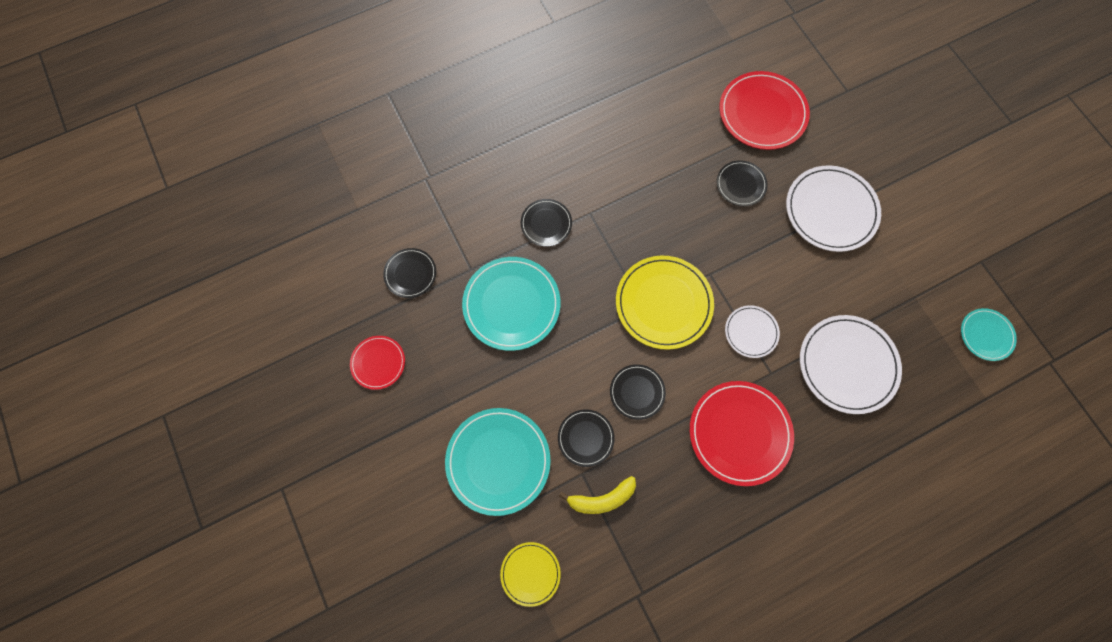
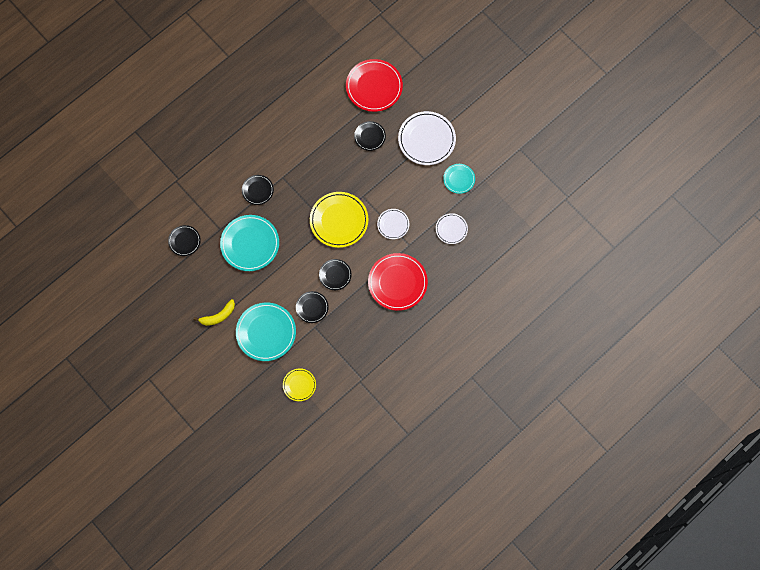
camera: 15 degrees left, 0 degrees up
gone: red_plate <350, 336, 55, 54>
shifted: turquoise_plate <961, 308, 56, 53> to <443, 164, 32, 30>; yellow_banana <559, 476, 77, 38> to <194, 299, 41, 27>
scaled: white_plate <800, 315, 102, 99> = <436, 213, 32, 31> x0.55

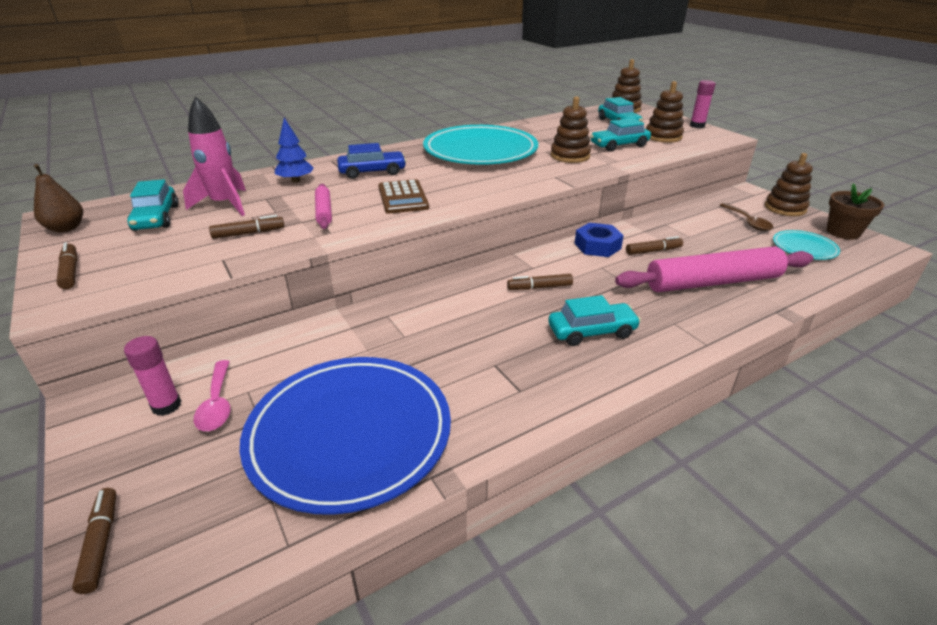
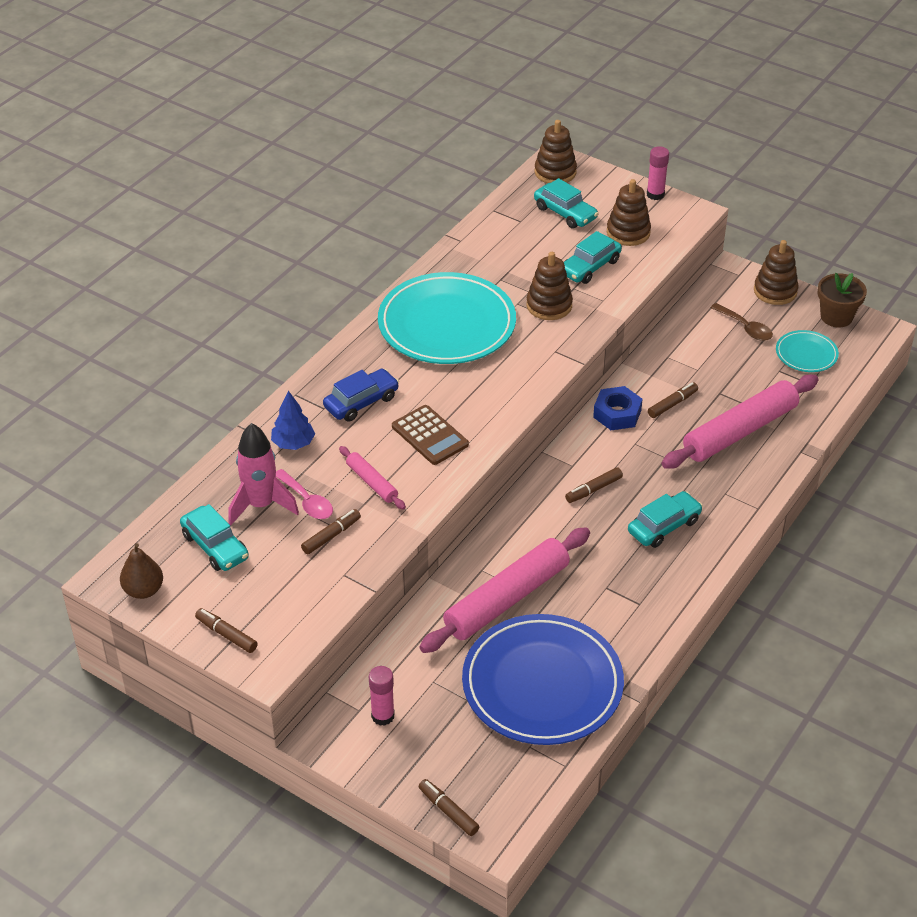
camera: 25 degrees left, 10 degrees up
new: pink_rolling_pin <419, 527, 171, 126>
shifted: pink_spoon <194, 360, 36, 71> to <276, 469, 57, 50>

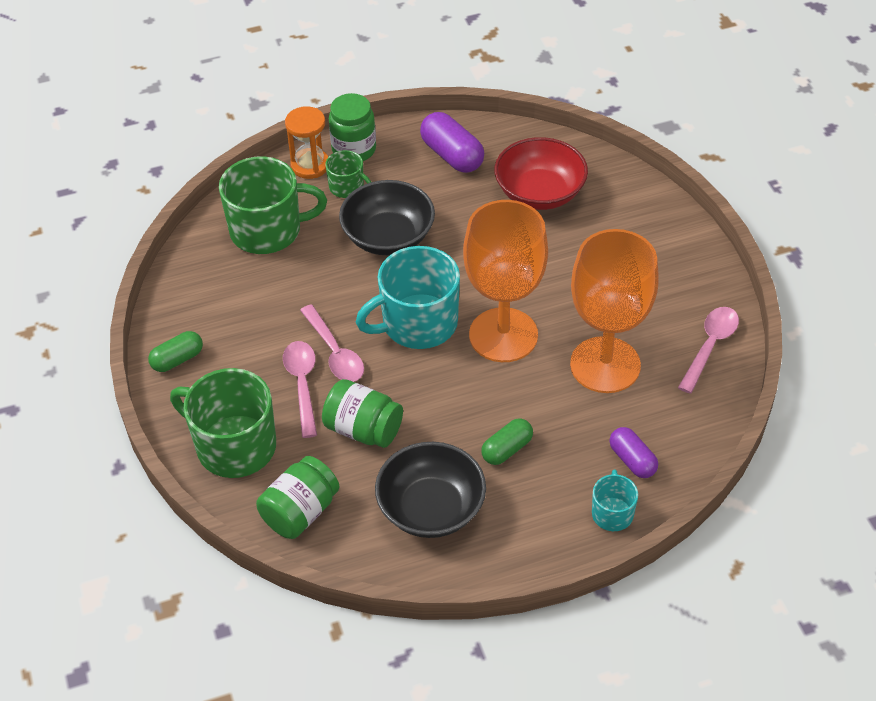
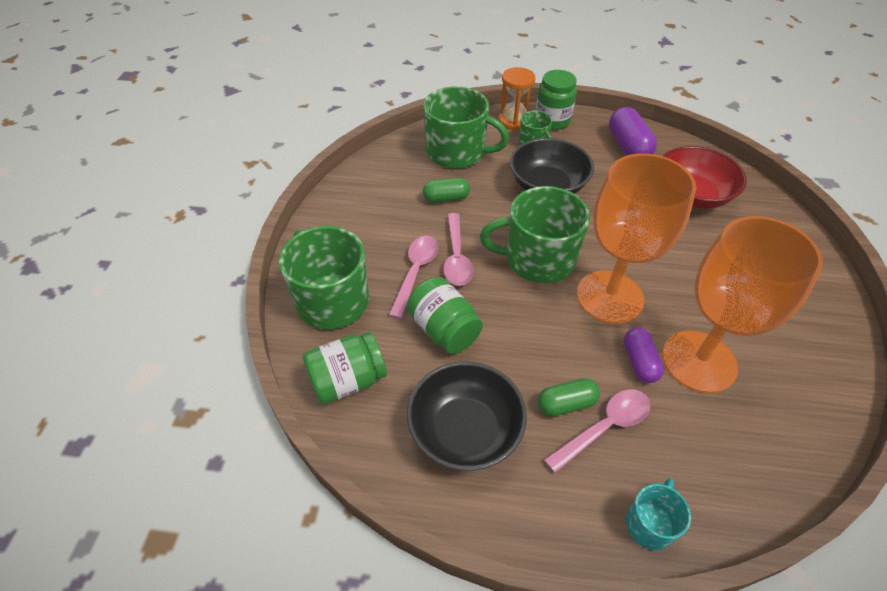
camera: 25 degrees right, 0 degrees up
shifted: pink_spoon <678, 307, 61, 87> to <544, 389, 106, 84>; green_capsule <148, 331, 55, 41> to <423, 178, 47, 25>; purple_capsule <609, 427, 49, 51> to <624, 327, 40, 56>
repainted: turquoise_mug <355, 246, 105, 103> to green_mug <480, 186, 110, 97>

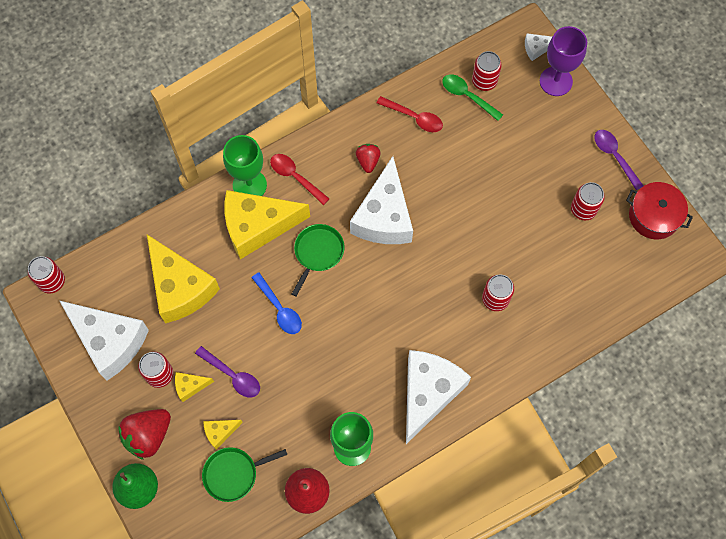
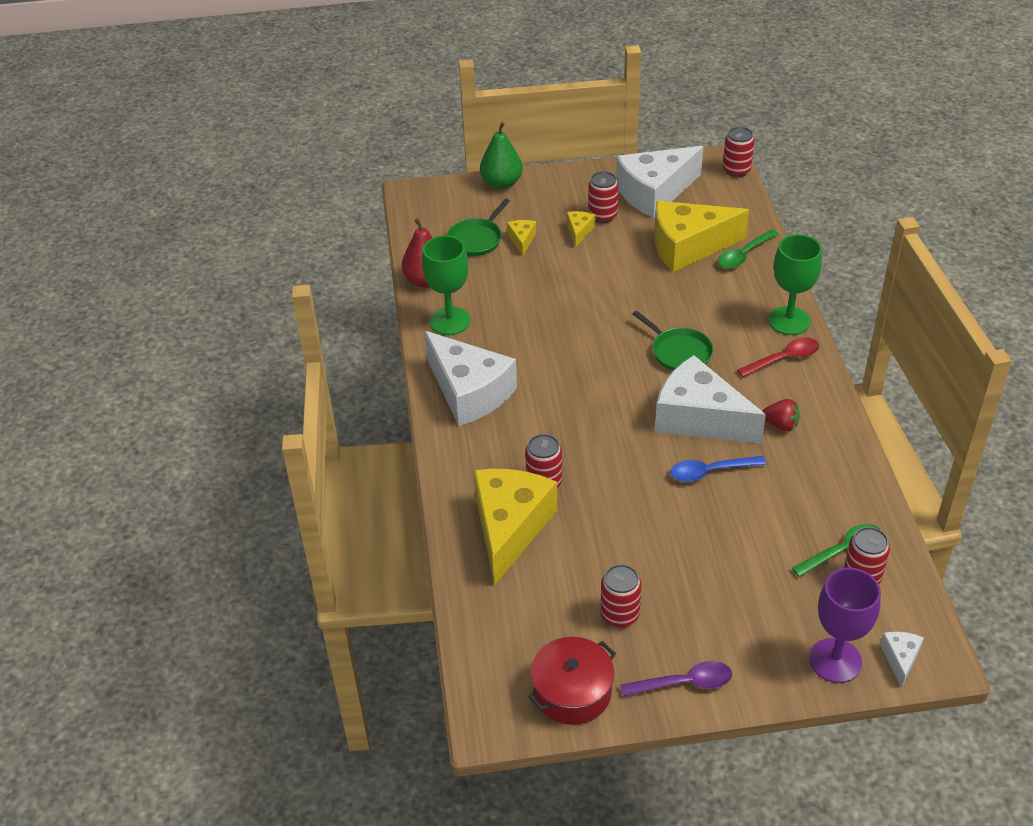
camera: 115 degrees right, 25 degrees down
gone: red_spoon <377, 96, 66, 36>; purple_spoon <195, 346, 65, 51>; red_strawberry <119, 409, 52, 51>
new: green_spoon <718, 229, 61, 40>
shifted: yellow_cheese <224, 190, 86, 69> to <474, 469, 83, 116>; blue_spoon <251, 272, 51, 62> to <670, 456, 96, 26>
rotated: green_pan <202, 447, 85, 55> = <447, 199, 63, 57> 150 degrees counterclockwise

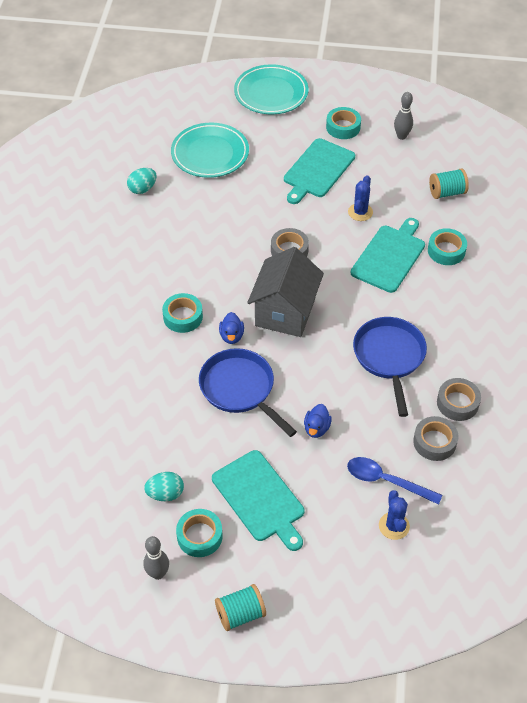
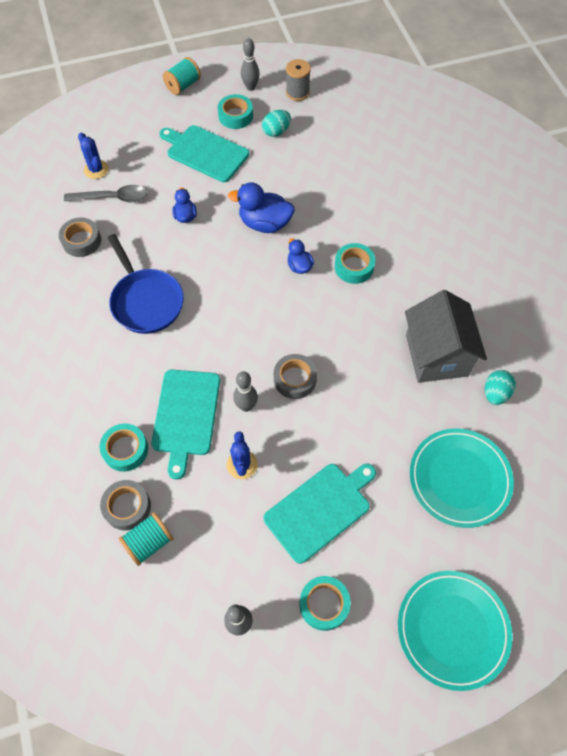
camera: 155 degrees right, 10 degrees up
new: grey_spool <286, 59, 25, 42>; grey_bowling_pin <233, 371, 25, 41>
shifted: grey_house <247, 247, 77, 90> to <405, 290, 82, 93>; grey_tape <437, 378, 44, 43> to <100, 480, 51, 50>
swapped: blue_pan <199, 348, 98, 89> to blue_duck <228, 183, 67, 50>
repainted: blue_spoon <347, 457, 95, 48> to grey_spoon <64, 185, 83, 18>
rotated: turquoise_cutting_board <284, 138, 71, 66> = <264, 464, 112, 100> 45 degrees clockwise

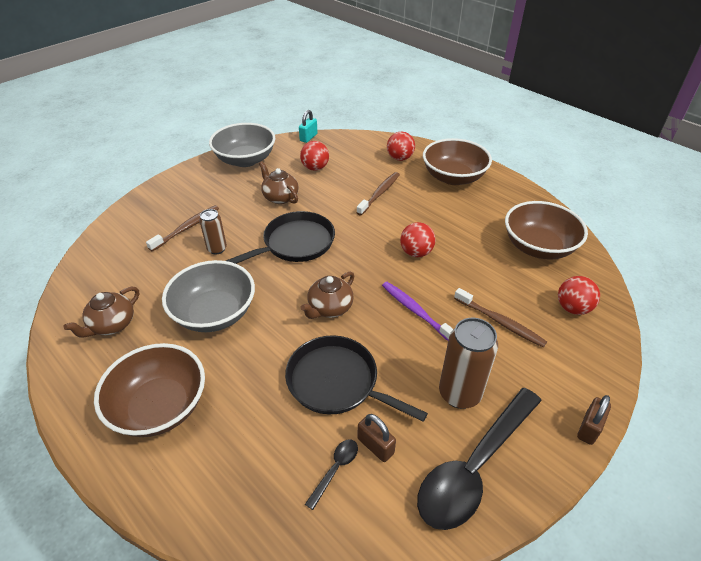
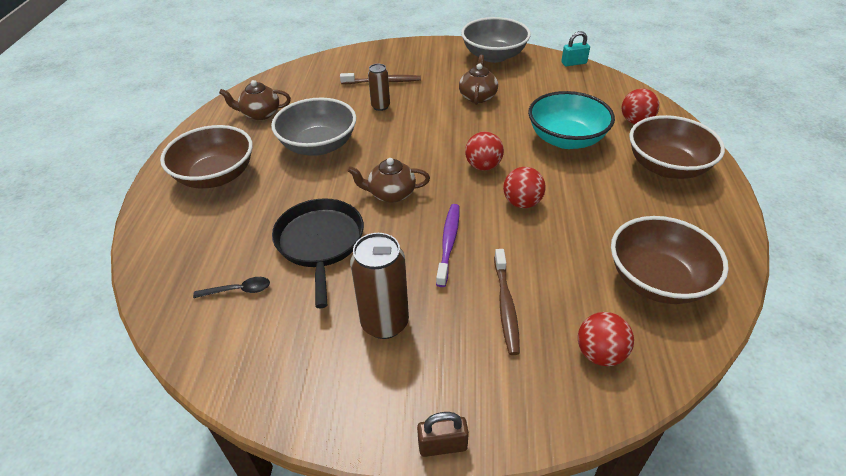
camera: 50 degrees right, 0 degrees up
gone: black_pan <226, 211, 109, 53>; black_spoon <417, 388, 125, 142>; brown_padlock <358, 414, 38, 48>
shifted: red_ball <300, 141, 29, 30> to <465, 132, 39, 39>
swapped: brown_toothbrush <356, 172, 44, 44> to turquoise_bowl <528, 91, 87, 58>

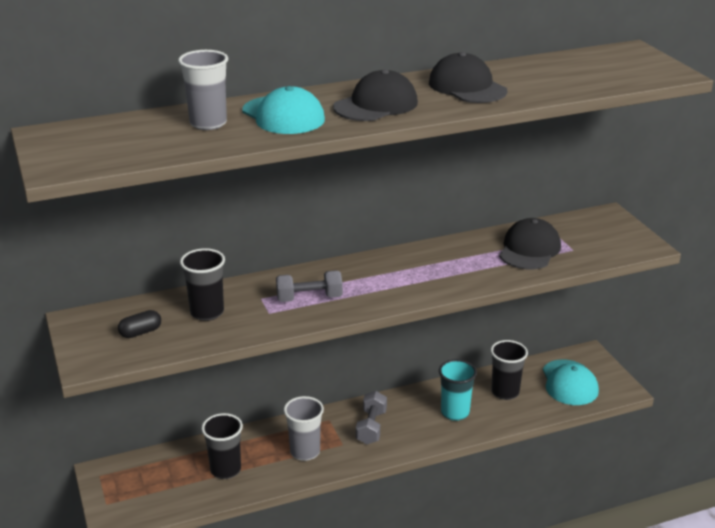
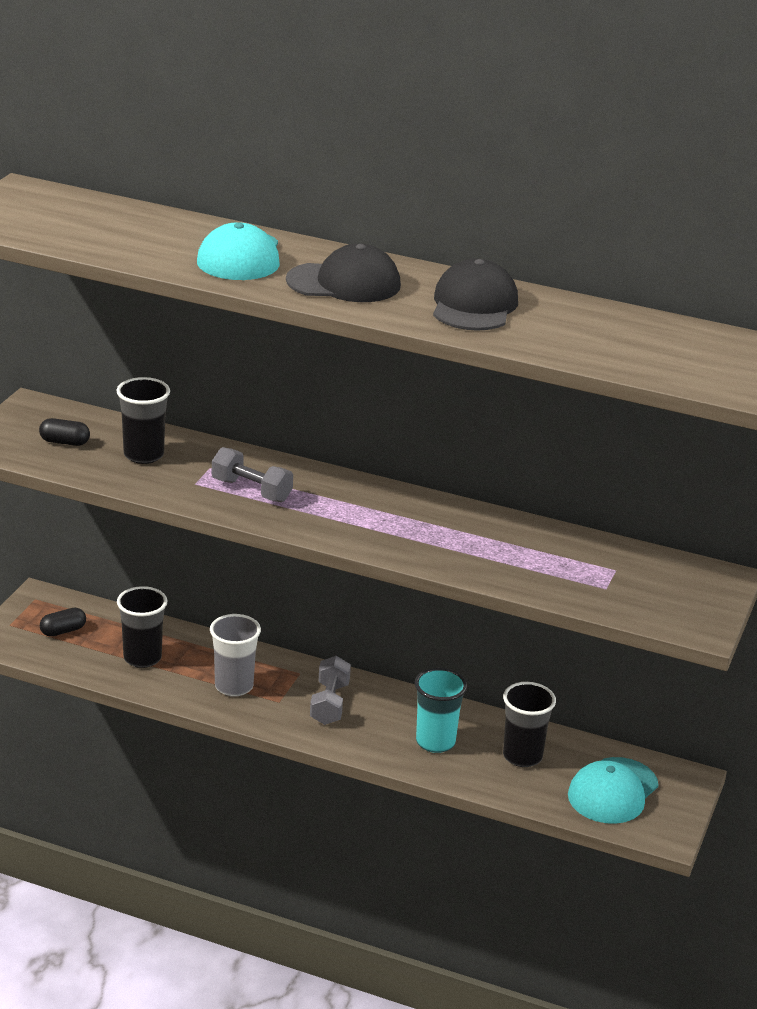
camera: 40 degrees right, 0 degrees up
gone: grey_cup <178, 50, 50, 80>; black_cap <499, 218, 62, 51>
new: black_capsule <40, 608, 46, 29>
rotated: grey_dumbbell <356, 391, 31, 53> = <310, 656, 41, 69> 45 degrees counterclockwise

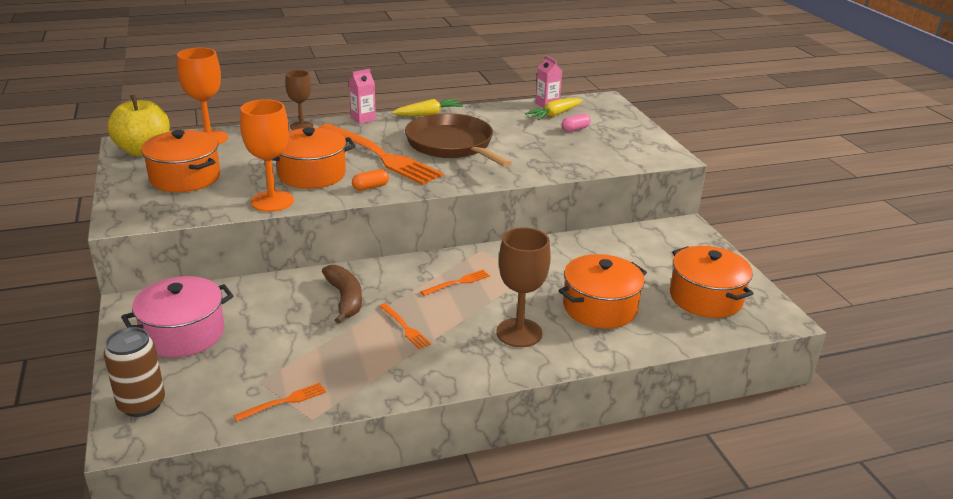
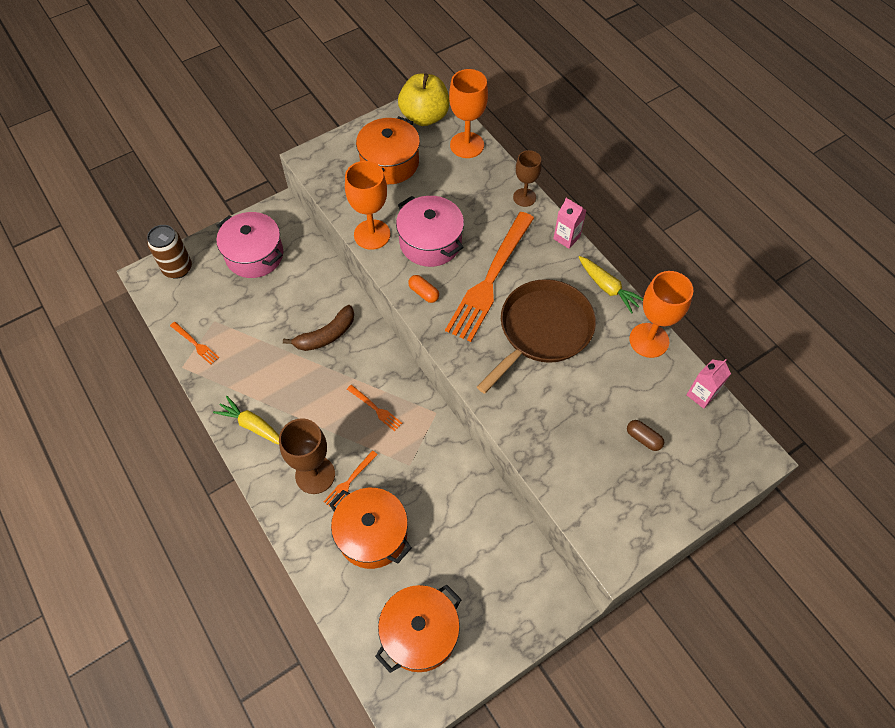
camera: 75 degrees right, 30 degrees up
new: orange_goblet <629, 271, 64, 87>
shifted: yellow_carrot <525, 98, 57, 22> to <213, 396, 66, 48>; orange_fork <379, 303, 52, 46> to <323, 450, 55, 57>
repainted: pink_capsule <562, 114, 29, 18> to brown_capsule <627, 420, 37, 31>; orange_pot <272, 127, 84, 62> to pink_pot <396, 196, 68, 71>

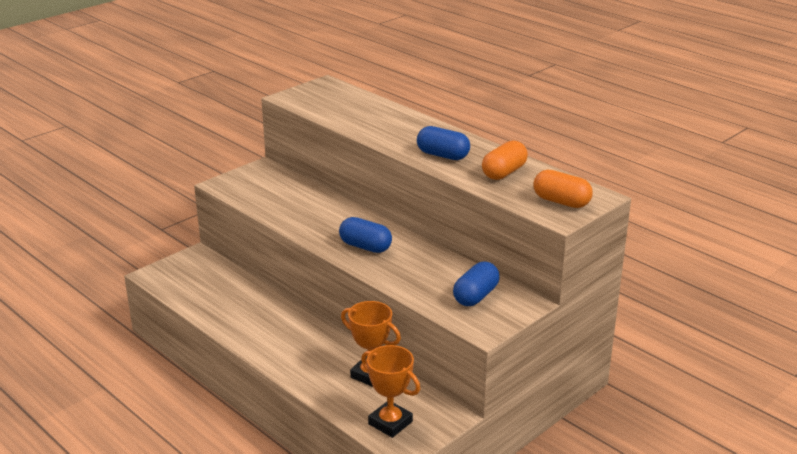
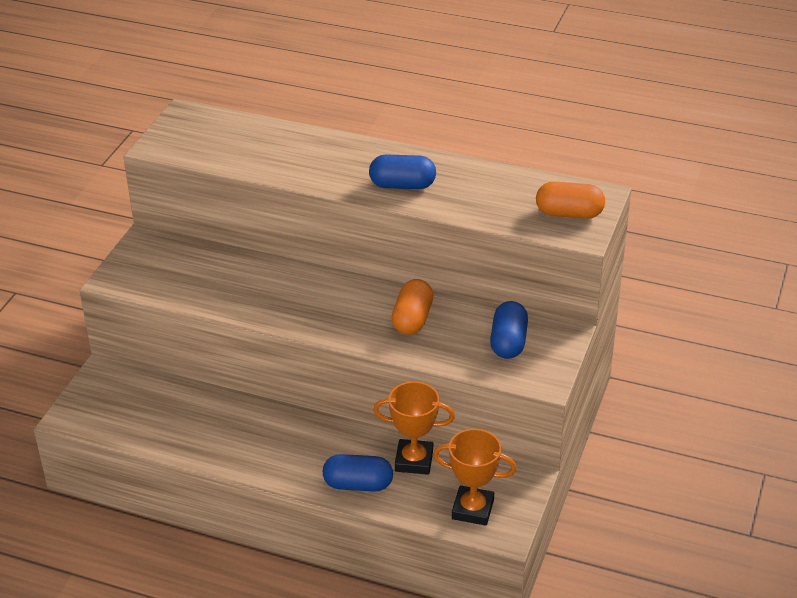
camera: 25 degrees left, 10 degrees up
shifted: orange_capsule <482, 141, 46, 39> to <391, 279, 42, 56>; blue_capsule <339, 217, 53, 36> to <323, 454, 70, 38>

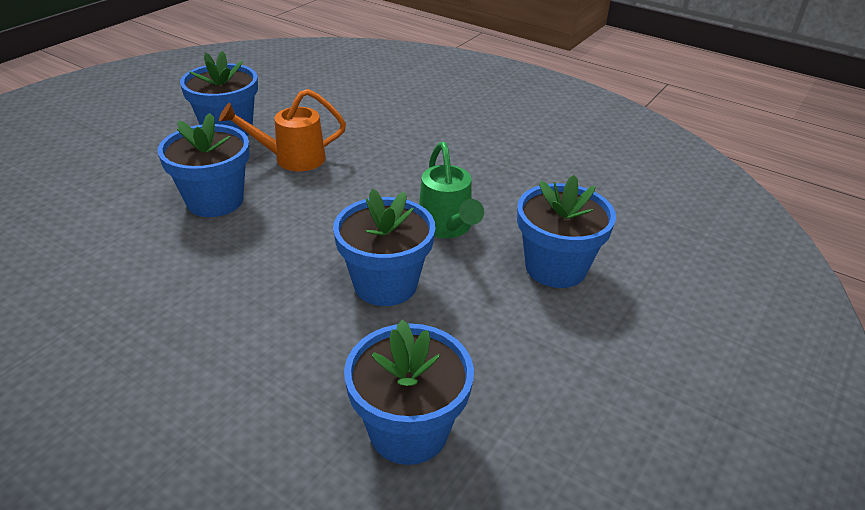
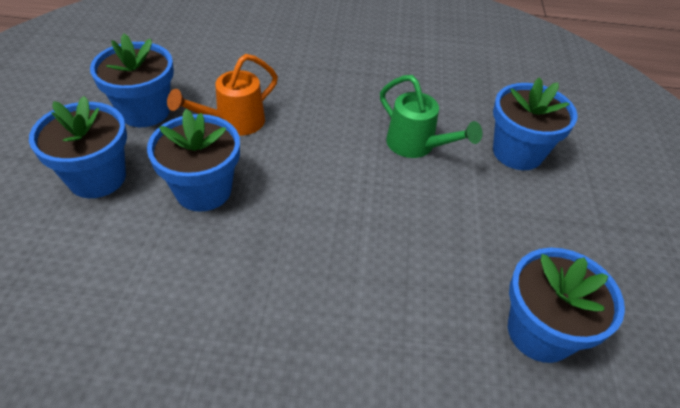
camera: 30 degrees left, 10 degrees up
shifted: blue_flower_pot <333, 189, 103, 117> to <29, 96, 98, 102>

